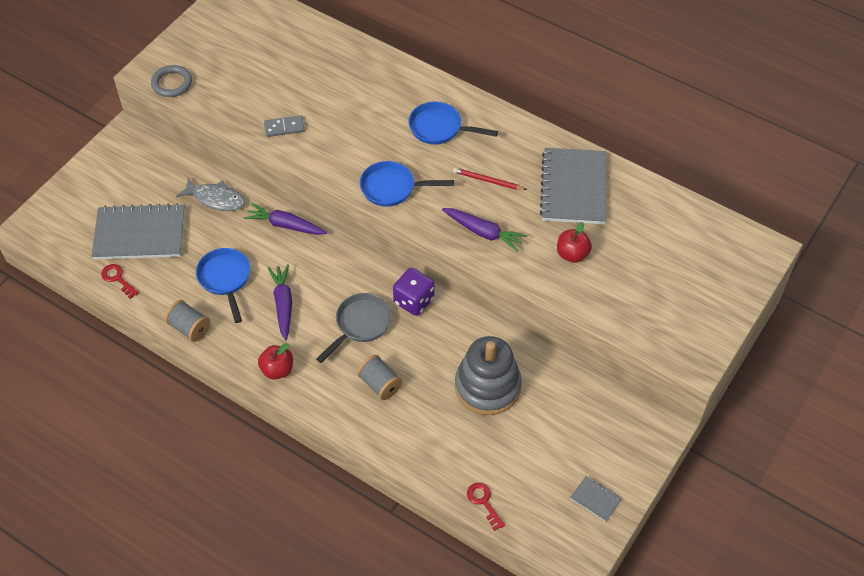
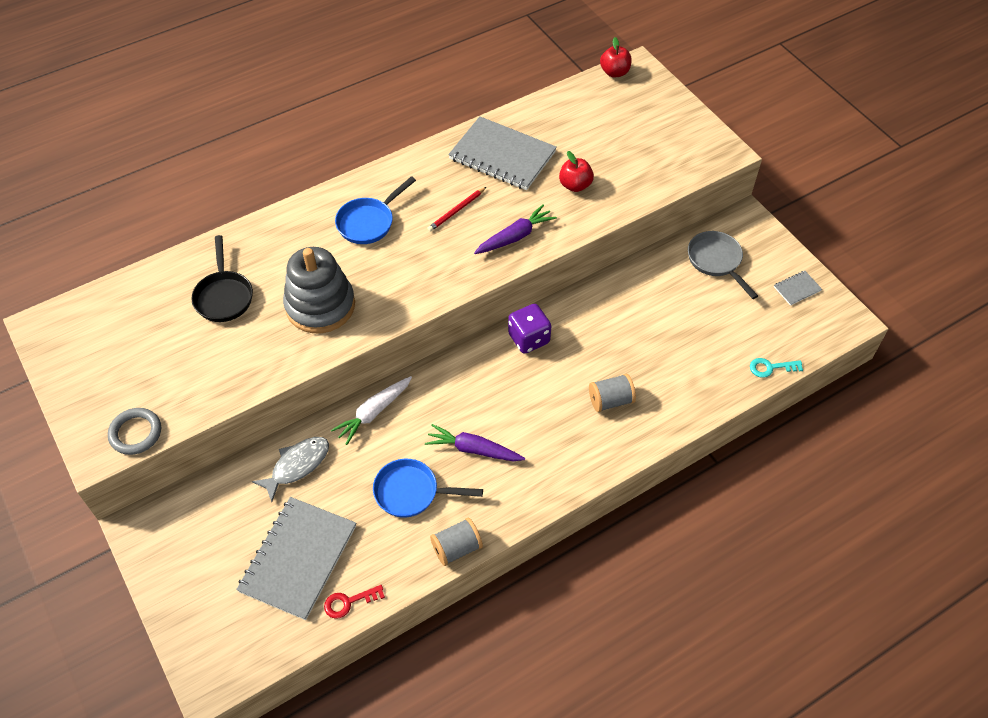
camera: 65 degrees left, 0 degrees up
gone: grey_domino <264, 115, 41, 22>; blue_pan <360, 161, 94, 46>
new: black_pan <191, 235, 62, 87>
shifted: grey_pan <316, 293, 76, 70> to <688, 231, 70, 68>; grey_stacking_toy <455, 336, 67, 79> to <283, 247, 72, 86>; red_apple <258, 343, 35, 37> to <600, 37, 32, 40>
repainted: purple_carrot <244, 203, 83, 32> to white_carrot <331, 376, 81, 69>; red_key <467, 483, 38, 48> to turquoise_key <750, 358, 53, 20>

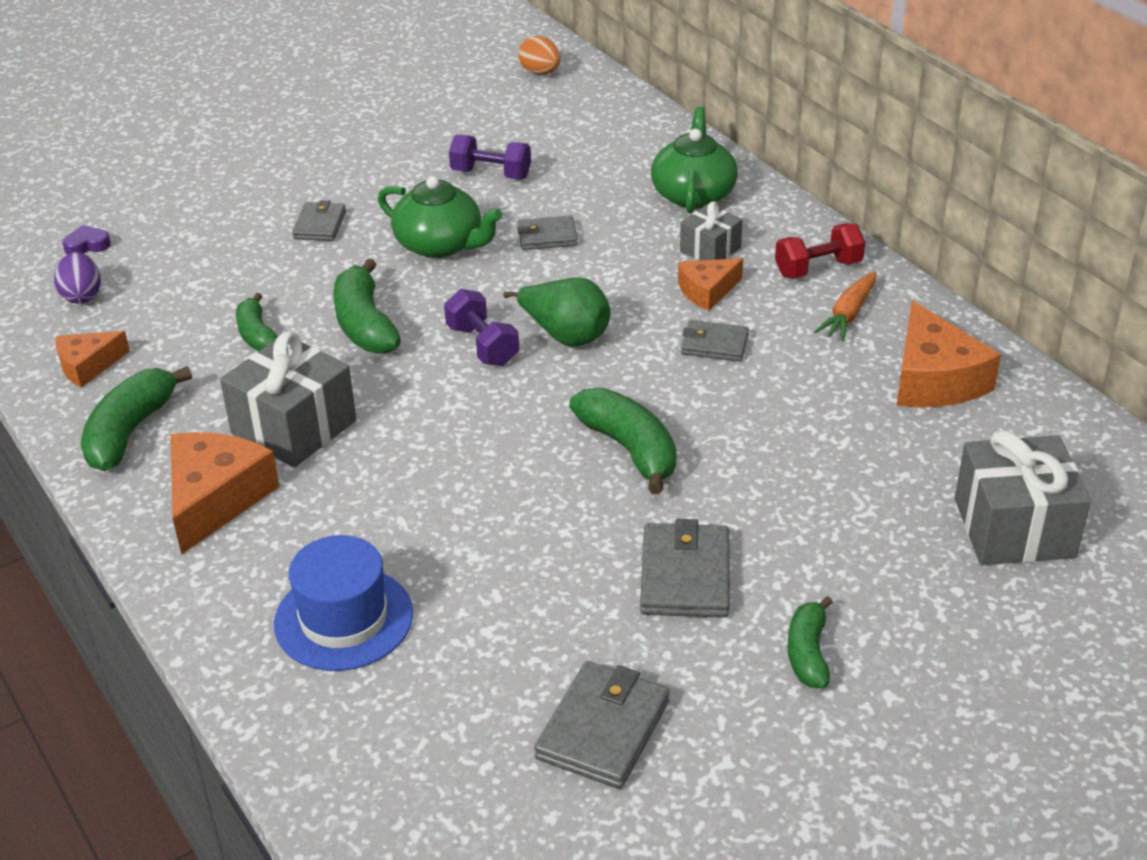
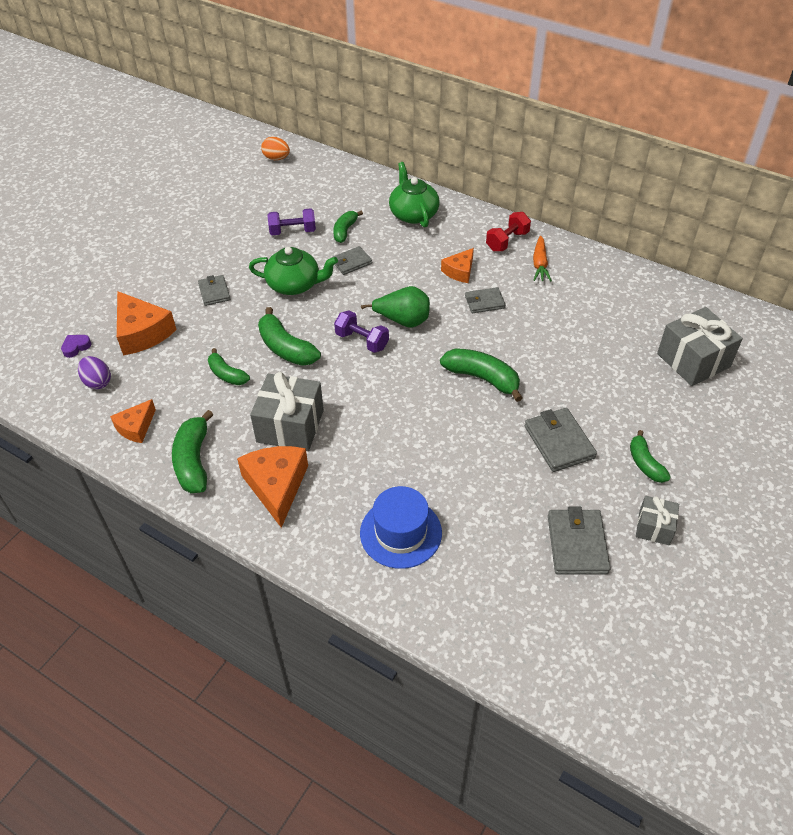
camera: 25 degrees left, 10 degrees up
new: green_banana <333, 211, 30, 32>
shifted: grey_gift <680, 201, 63, 59> to <636, 496, 43, 49>; orange_cheese <897, 301, 104, 106> to <117, 291, 60, 64>

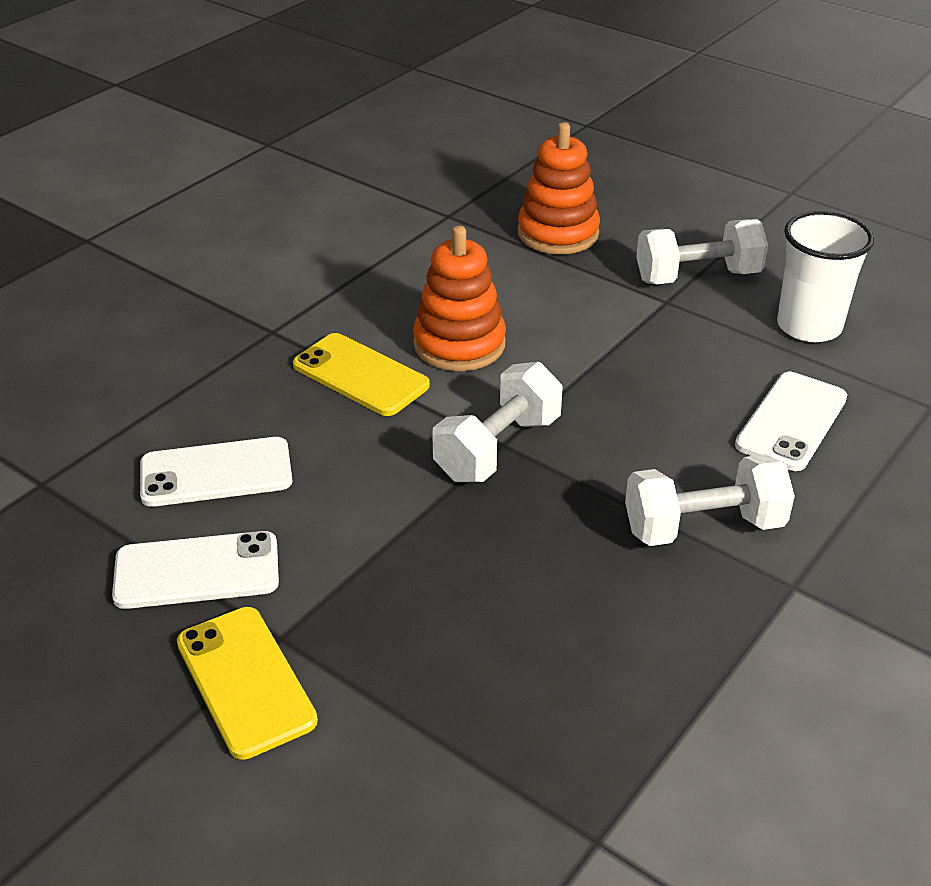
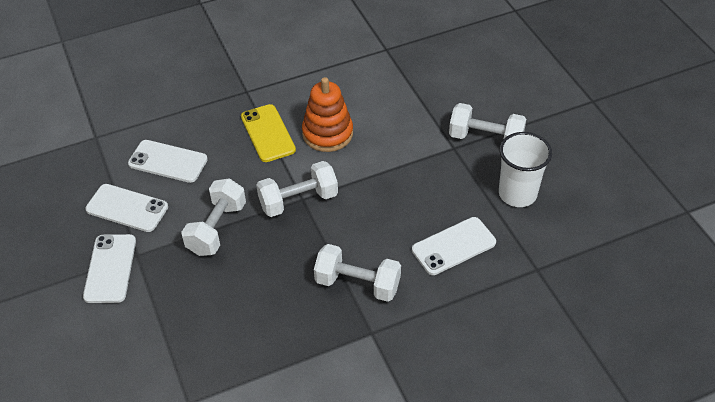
camera: 30 degrees right, 10 degrees up
gone: orange_stacking_toy <518, 122, 82, 132>
new: white_dumbbell <181, 178, 65, 78>
repainted: yellow_phone <177, 607, 141, 153> to white_phone <83, 234, 53, 69>

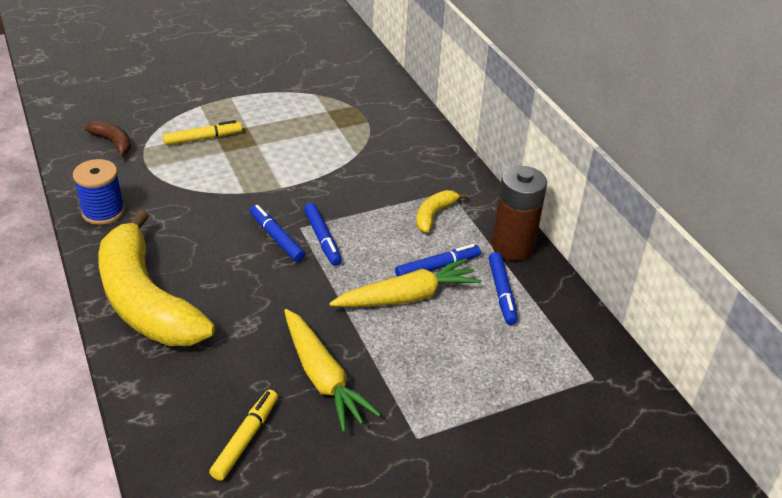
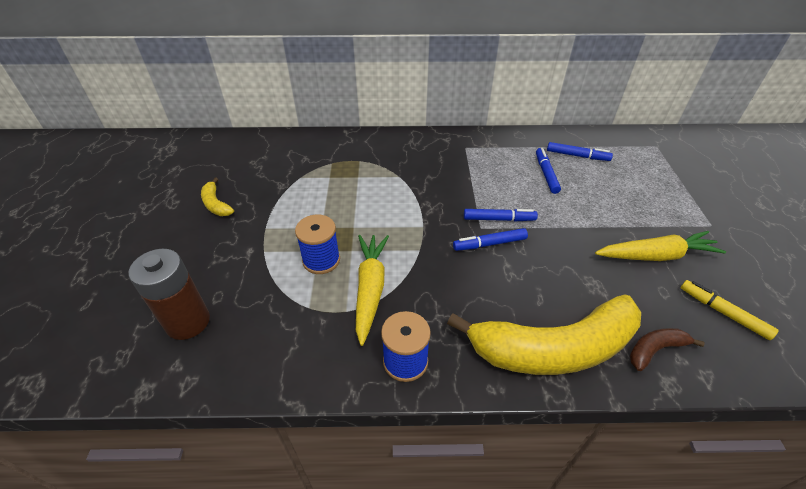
camera: 65 degrees left, 5 degrees up
shifted: brown_banana <84, 121, 47, 38> to <630, 328, 74, 43>; brown_battery <492, 166, 55, 95> to <129, 249, 81, 91>; yellow_banana <416, 190, 51, 43> to <201, 177, 33, 39>; yellow_carrot <329, 258, 152, 49> to <356, 235, 33, 111>
swapped: yellow_marker <163, 120, 79, 25> to blue_spool <295, 215, 45, 59>

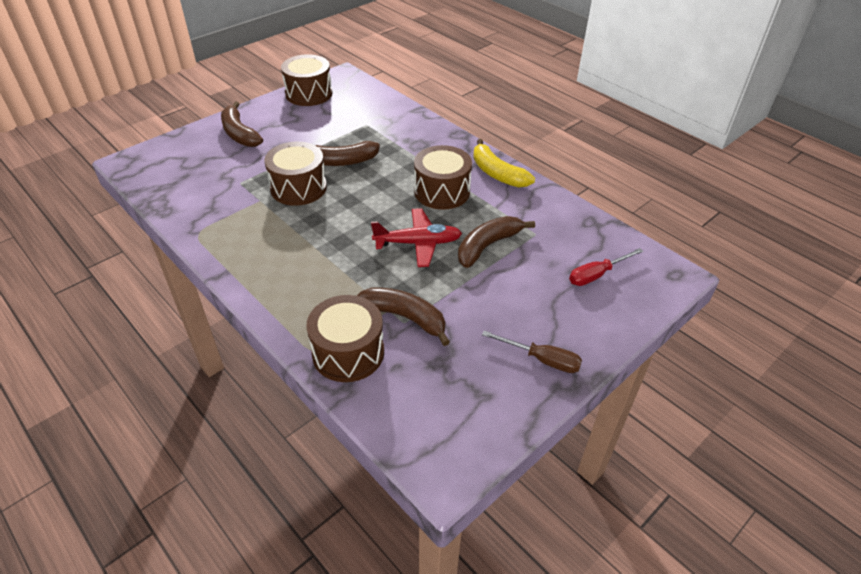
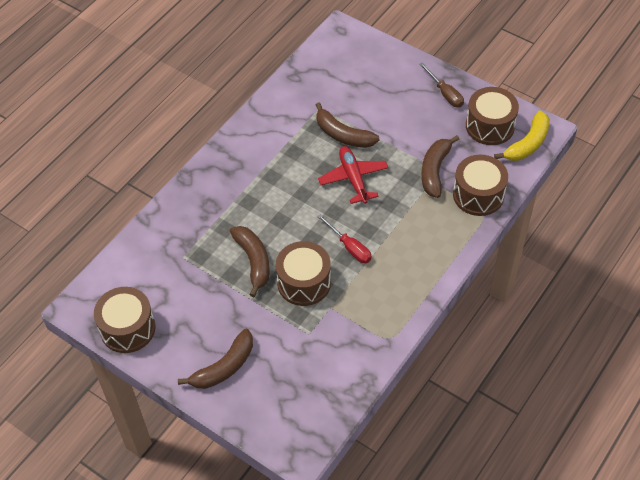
camera: 100 degrees left, 10 degrees up
shifted: yellow_banana <473, 139, 62, 49> to <494, 111, 56, 50>; brown_drum <414, 145, 58, 65> to <466, 87, 53, 58>; red_screwdriver <569, 248, 74, 38> to <317, 214, 55, 49>
rotated: brown_screwdriver <482, 331, 100, 42> = <419, 63, 45, 45> 135 degrees clockwise

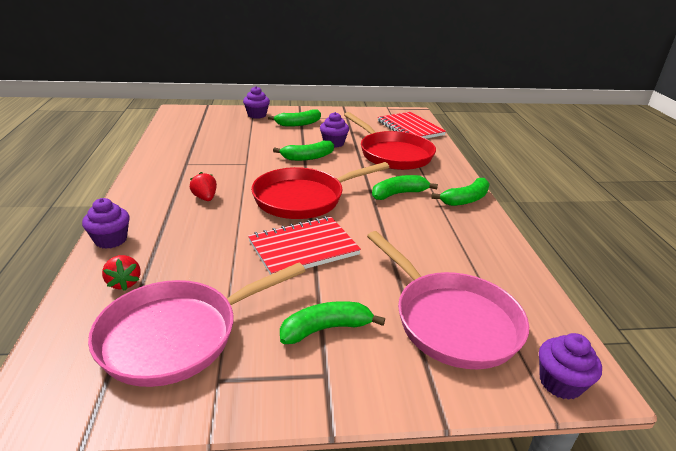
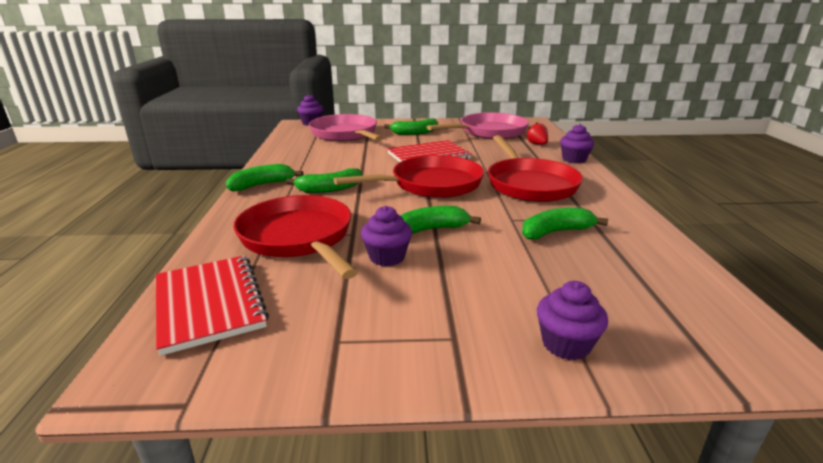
camera: 175 degrees left, 5 degrees down
shifted: green_banana <268, 110, 53, 17> to <522, 207, 86, 32>
swapped: red_strawberry <190, 172, 27, 29> to red_pan <488, 135, 95, 67>

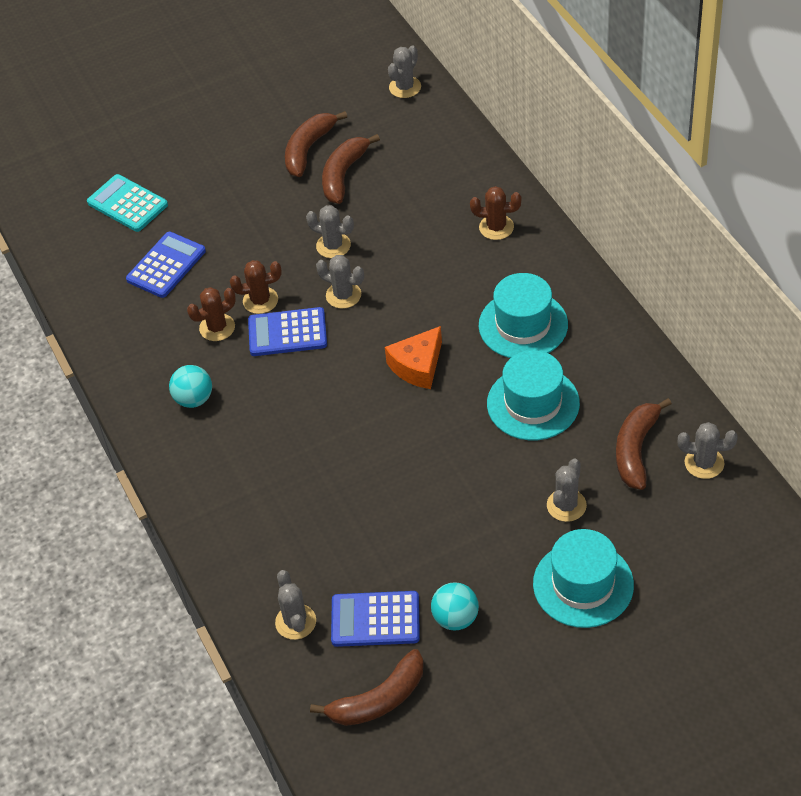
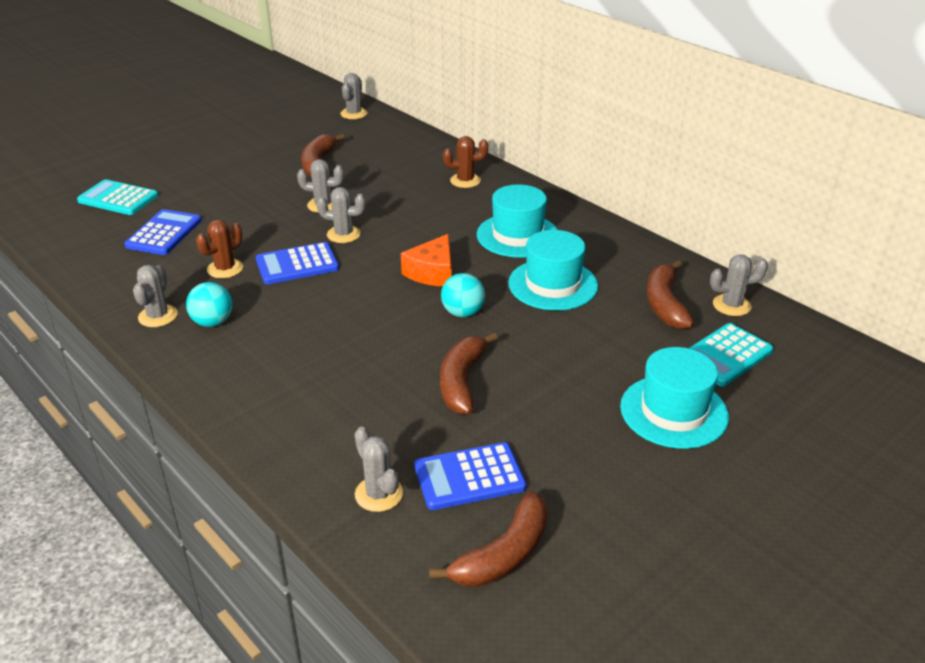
camera: 20 degrees left, 15 degrees down
gone: brown_cactus <230, 260, 52, 54>
new: turquoise_calculator <689, 323, 85, 64>
shifted: brown_banana <285, 111, 62, 66> to <440, 333, 58, 81>; grey_cactus <547, 459, 40, 63> to <133, 265, 45, 62>; turquoise_ball <431, 582, 48, 49> to <441, 273, 44, 44>

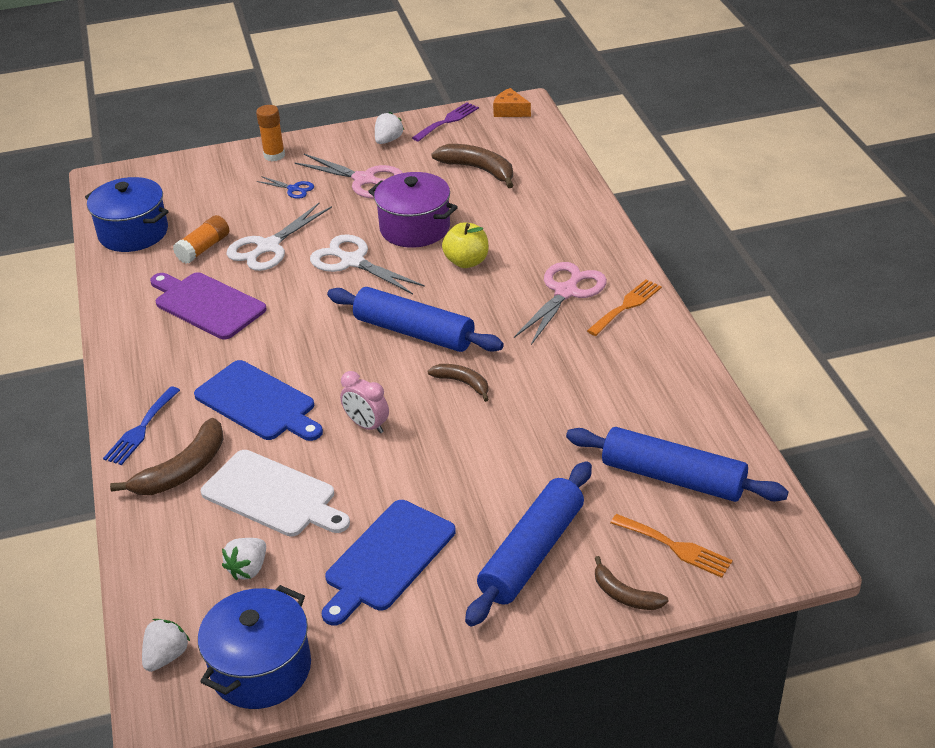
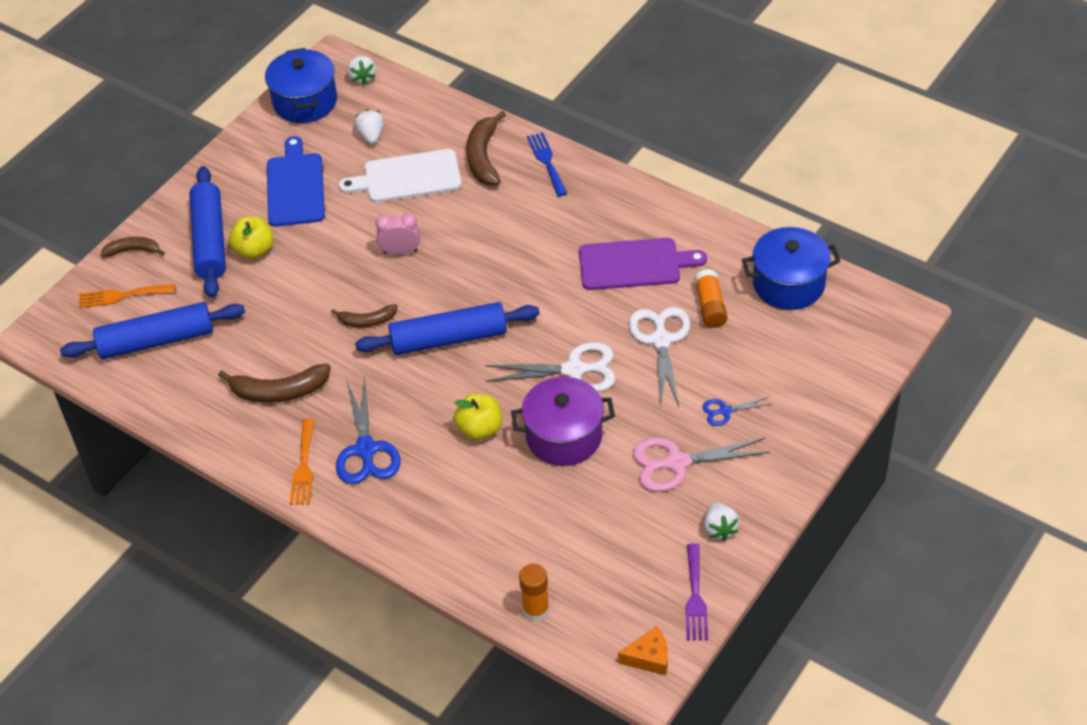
camera: 140 degrees right, 10 degrees up
gone: blue_cutting_board <194, 360, 129, 81>
new: yellow_apple <229, 216, 45, 43>
shifted: orange_glue_stick <256, 105, 29, 56> to <519, 563, 30, 58>; brown_banana <431, 144, 82, 44> to <218, 363, 113, 40>
repainted: pink_scissors <514, 262, 93, 83> to blue_scissors <336, 376, 65, 108>

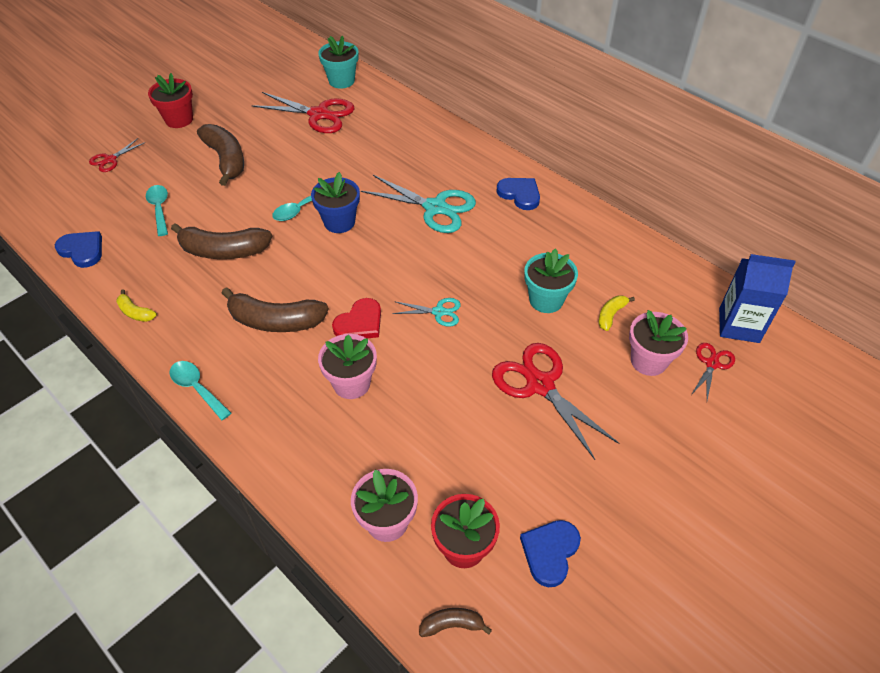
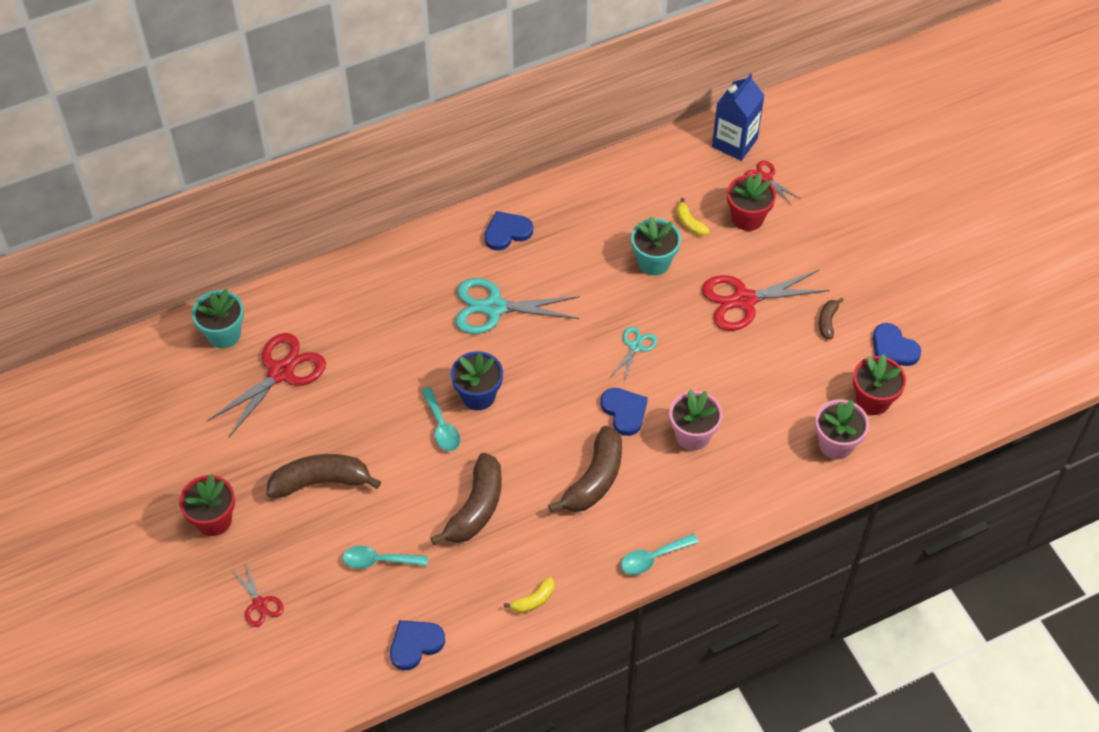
camera: 70 degrees left, 5 degrees up
shifted: brown_banana <419, 608, 73, 29> to <819, 298, 25, 42>
repainted: red_heart <332, 298, 49, 40> to blue_heart <600, 388, 48, 48>; pink_flower_pot <629, 310, 59, 66> to red_flower_pot <727, 173, 49, 58>
rotated: turquoise_scissors <361, 175, 115, 58> = <455, 278, 125, 56> 135 degrees counterclockwise

